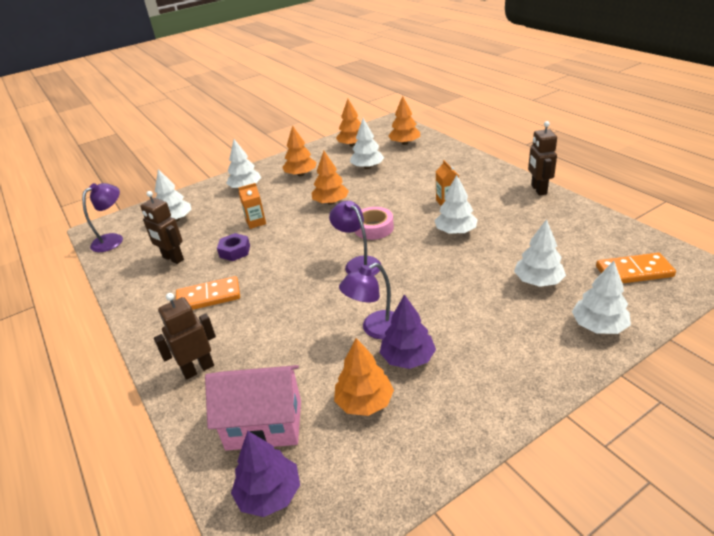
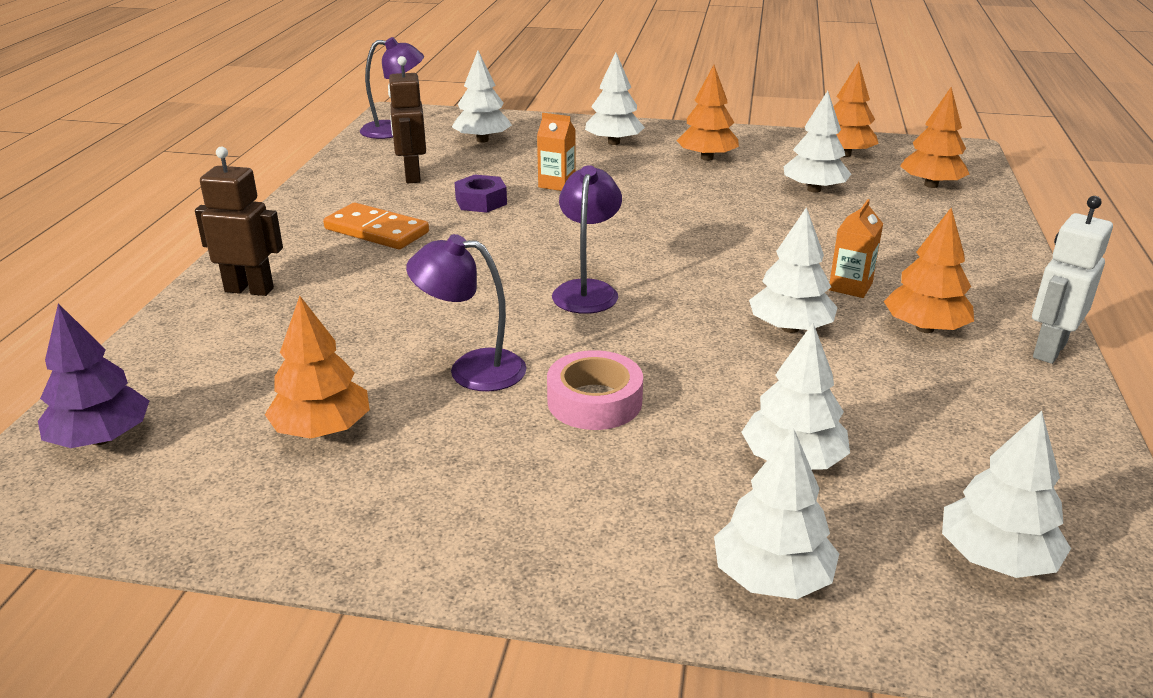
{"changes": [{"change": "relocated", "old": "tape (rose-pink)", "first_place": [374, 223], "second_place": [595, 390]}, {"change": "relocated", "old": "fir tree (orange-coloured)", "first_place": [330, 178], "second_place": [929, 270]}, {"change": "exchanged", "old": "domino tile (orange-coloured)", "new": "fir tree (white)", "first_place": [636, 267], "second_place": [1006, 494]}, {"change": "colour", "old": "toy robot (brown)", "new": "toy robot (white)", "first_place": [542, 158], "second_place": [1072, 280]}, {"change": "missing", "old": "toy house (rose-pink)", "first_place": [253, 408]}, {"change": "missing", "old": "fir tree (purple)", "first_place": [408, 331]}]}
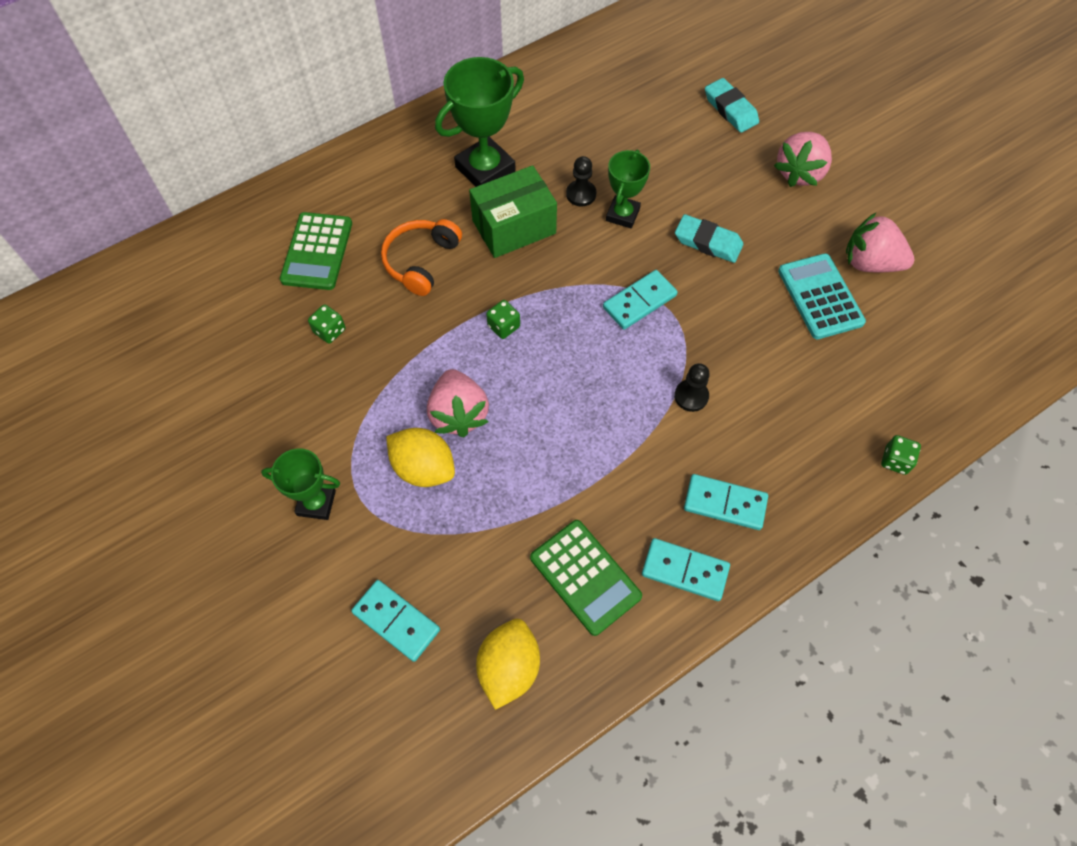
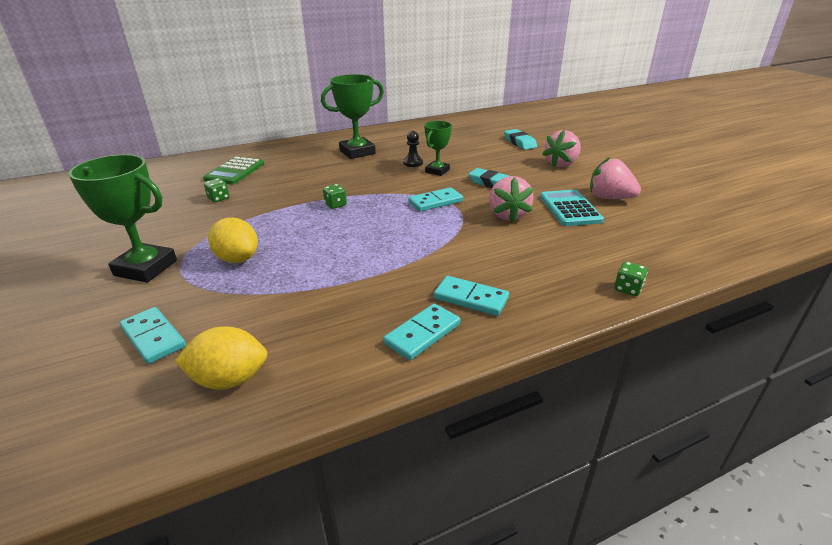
{"changes": [{"change": "size", "old": "trophy (emerald)", "first_place": [300, 484], "second_place": [122, 218], "factor": 1.64}, {"change": "spun", "old": "citrus fruit (golden)", "first_place": [508, 664], "second_place": [221, 358], "degrees": 60}, {"change": "spun", "old": "domino tile (aqua)", "first_place": [686, 569], "second_place": [421, 332], "degrees": -75}, {"change": "relocated", "old": "berry (rose-pink)", "first_place": [458, 403], "second_place": [511, 199]}, {"change": "missing", "old": "over-ear headphones (orange-coloured)", "first_place": [421, 257]}, {"change": "missing", "old": "box (emerald)", "first_place": [513, 211]}, {"change": "missing", "old": "calculator (emerald)", "first_place": [586, 578]}, {"change": "missing", "old": "chess pawn (ebony)", "first_place": [692, 387]}]}
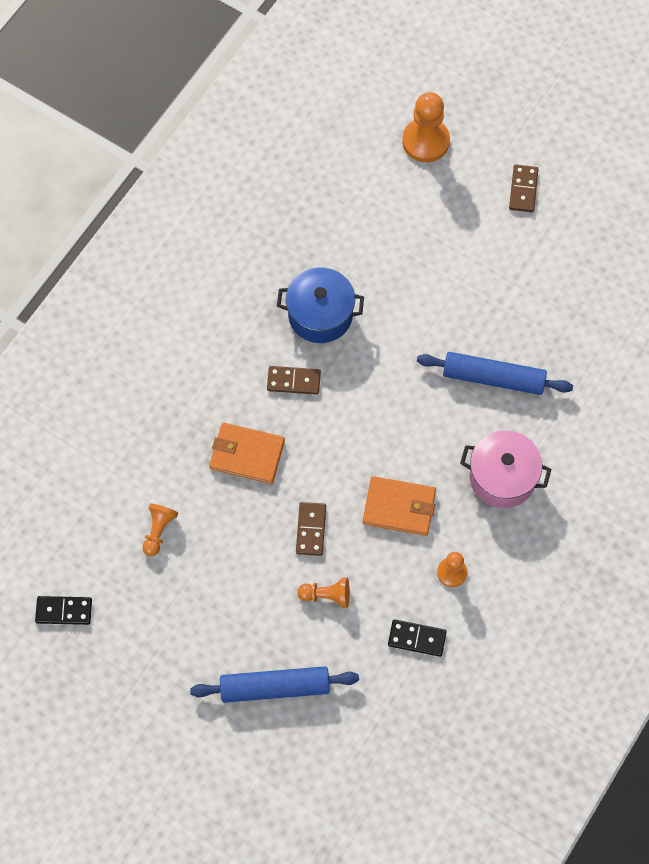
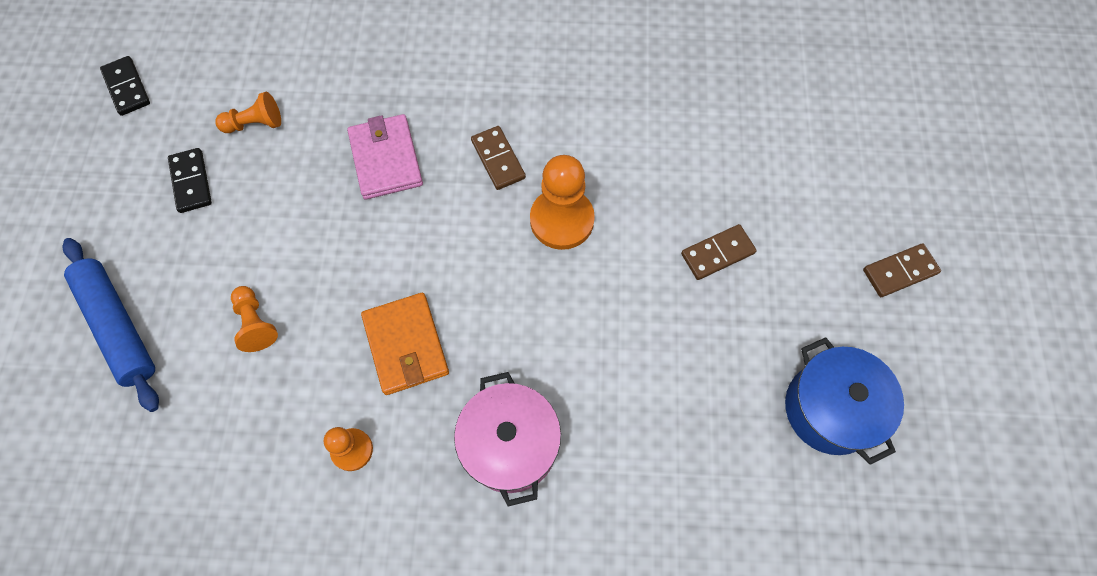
{"changes": [{"change": "relocated", "old": "domino tile (ebony)", "first_place": [417, 638], "second_place": [190, 180]}, {"change": "colour", "old": "wallet (orange-coloured)", "new": "wallet (rose-pink)", "first_place": [247, 453], "second_place": [385, 157]}, {"change": "relocated", "old": "chess pawn (orange-coloured)", "first_place": [426, 127], "second_place": [562, 202]}, {"change": "relocated", "old": "domino tile (brown)", "first_place": [311, 529], "second_place": [719, 252]}, {"change": "relocated", "old": "cooking pot (royal blue)", "first_place": [320, 305], "second_place": [844, 401]}, {"change": "missing", "old": "rolling pin (royal blue)", "first_place": [495, 373]}]}
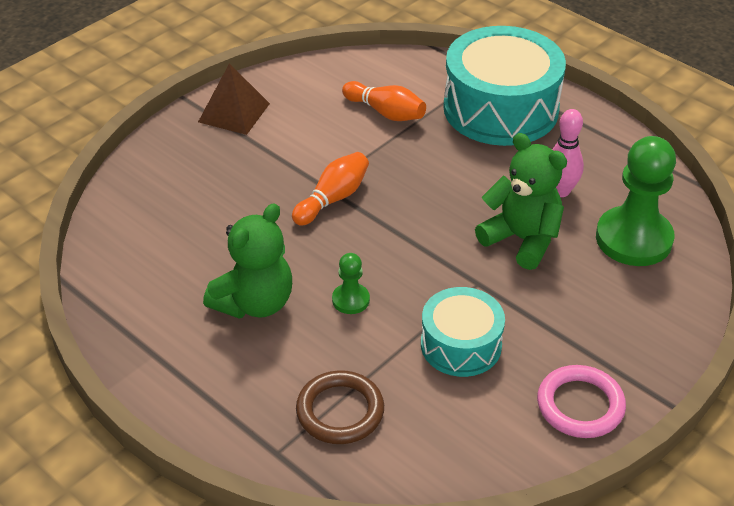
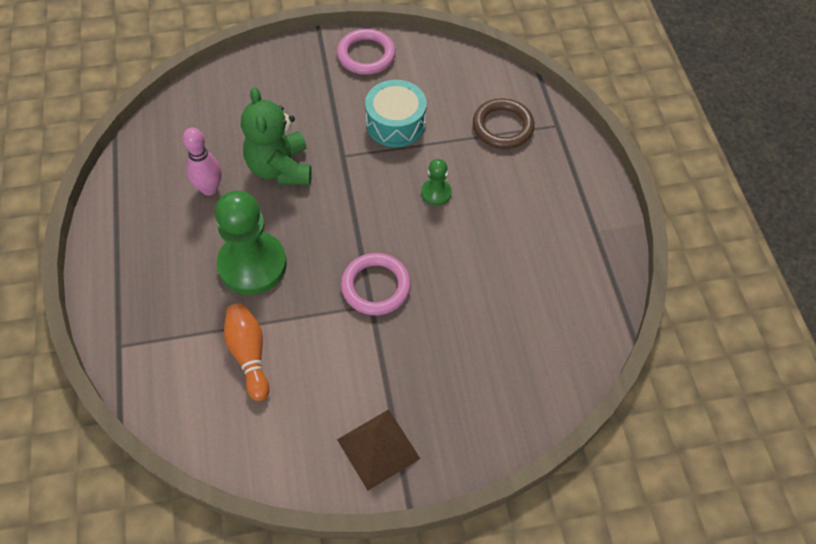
{"changes": [{"change": "relocated", "old": "chess pawn (emerald)", "first_place": [636, 201], "second_place": [251, 243]}, {"change": "exchanged", "old": "tenpin (orange-coloured)", "new": "torus (rose-pink)", "first_place": [330, 189], "second_place": [376, 284]}, {"change": "missing", "old": "teddy (emerald)", "first_place": [247, 261]}, {"change": "missing", "old": "drum (aqua)", "first_place": [504, 86]}]}
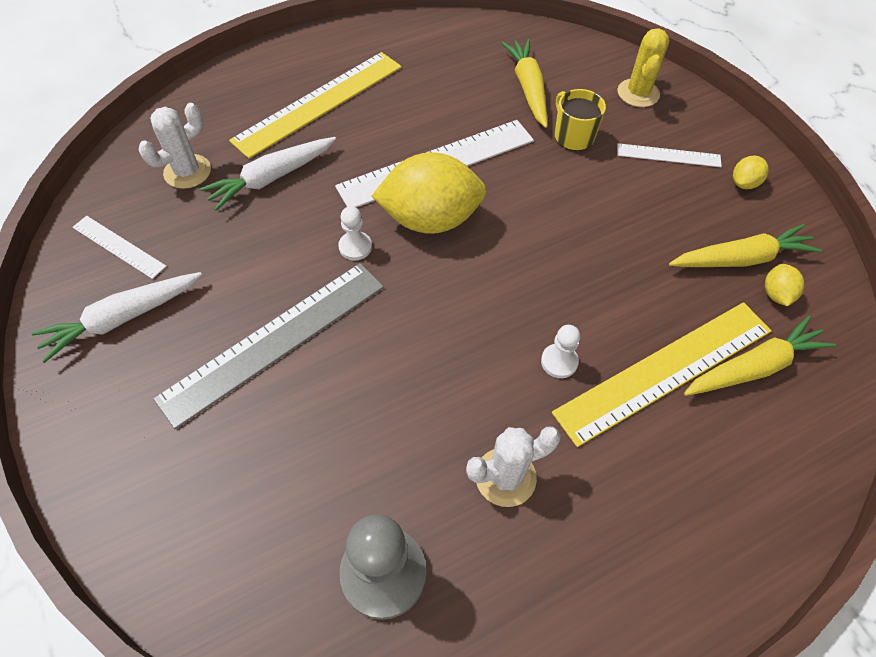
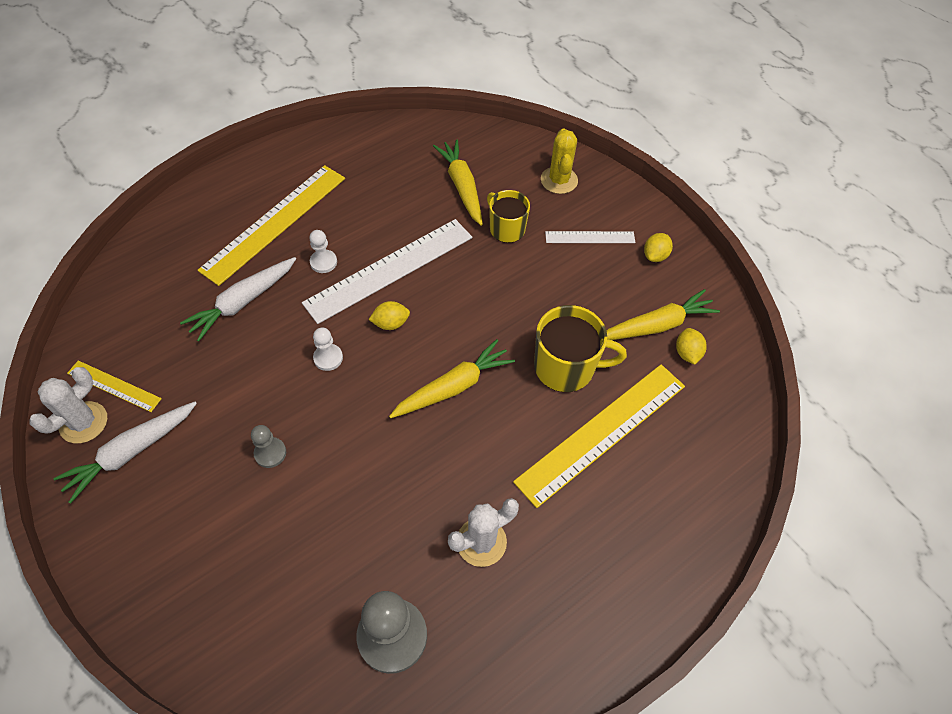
{"changes": [{"change": "relocated", "old": "prickly plant (white)", "first_place": [174, 146], "second_place": [68, 405]}, {"change": "colour", "old": "straightedge (white)", "new": "straightedge (golden)", "first_place": [119, 247], "second_place": [114, 386]}, {"change": "exchanged", "old": "straightedge (gray)", "new": "chess pawn (gray)", "first_place": [268, 346], "second_place": [268, 446]}, {"change": "relocated", "old": "chess pawn (white)", "first_place": [560, 351], "second_place": [323, 251]}, {"change": "size", "old": "citrus fruit (golden)", "first_place": [429, 193], "second_place": [389, 315], "factor": 0.43}, {"change": "relocated", "old": "root vegetable (golden)", "first_place": [760, 355], "second_place": [452, 378]}, {"change": "appeared", "new": "tea mug (golden)", "second_place": [580, 348]}]}
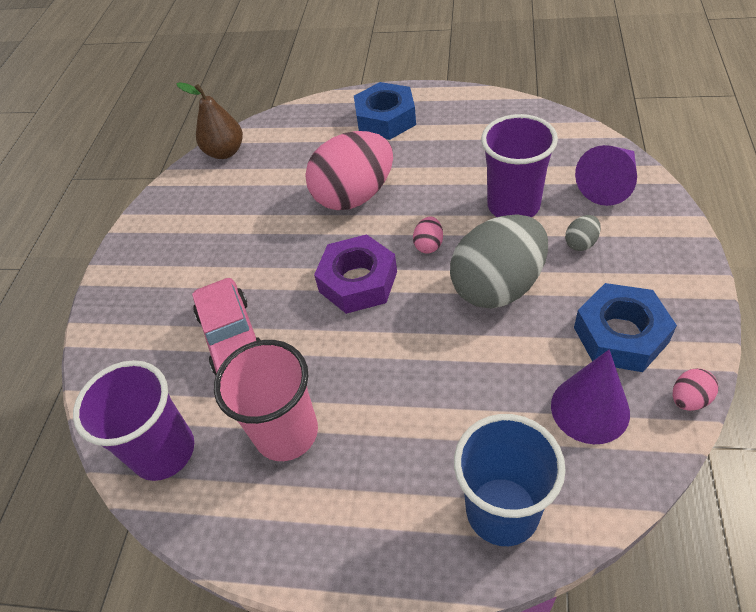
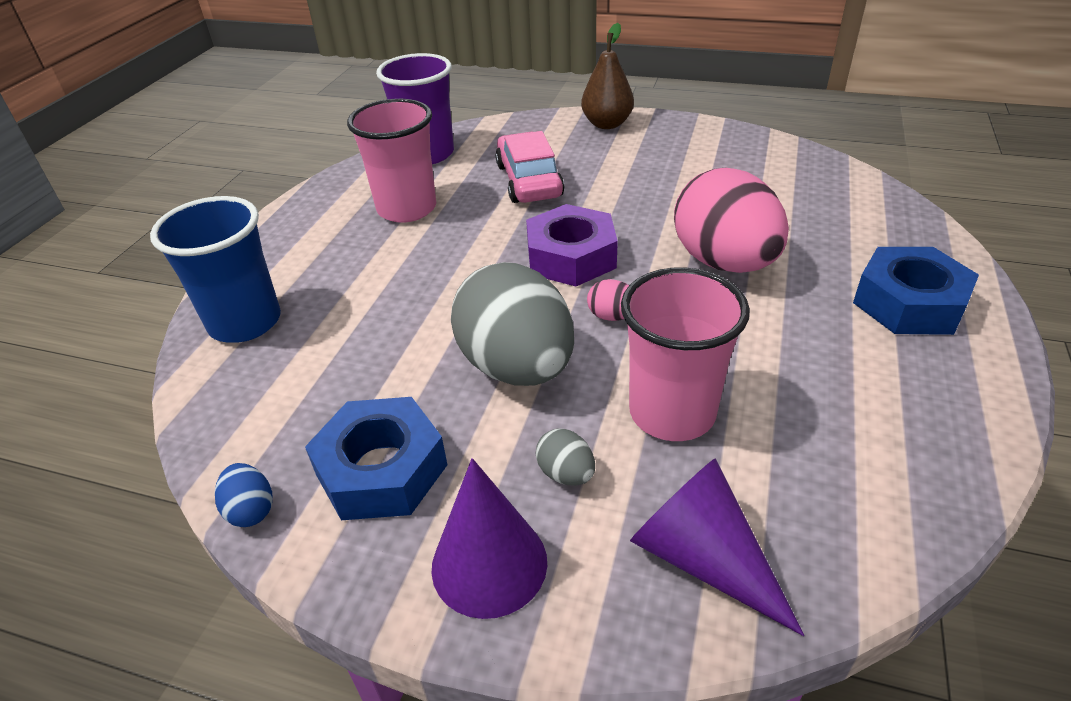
{"changes": [{"change": "colour", "old": "toy egg (rose-pink)", "new": "toy egg (royal blue)", "first_place": [695, 389], "second_place": [244, 495]}, {"change": "relocated", "old": "solid cone (purple)", "first_place": [590, 397], "second_place": [489, 538]}, {"change": "spun", "old": "toy car (rose-pink)", "first_place": [226, 326], "second_place": [529, 167], "degrees": 90}, {"change": "relocated", "old": "toy pear (brown)", "first_place": [209, 120], "second_place": [607, 76]}, {"change": "colour", "old": "beaker (purple)", "new": "beaker (rose-pink)", "first_place": [519, 165], "second_place": [685, 354]}]}
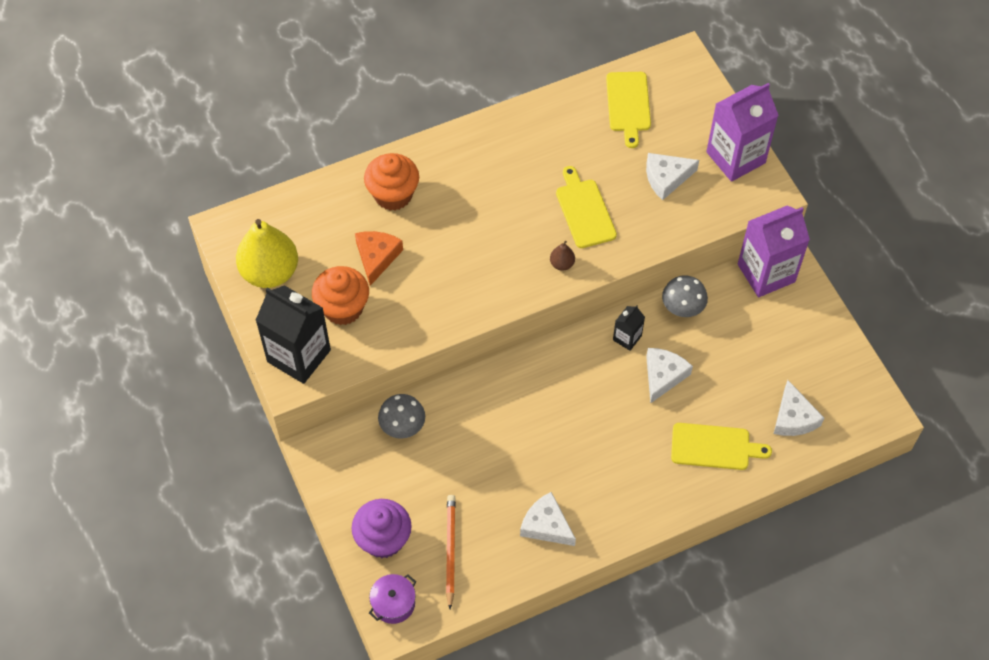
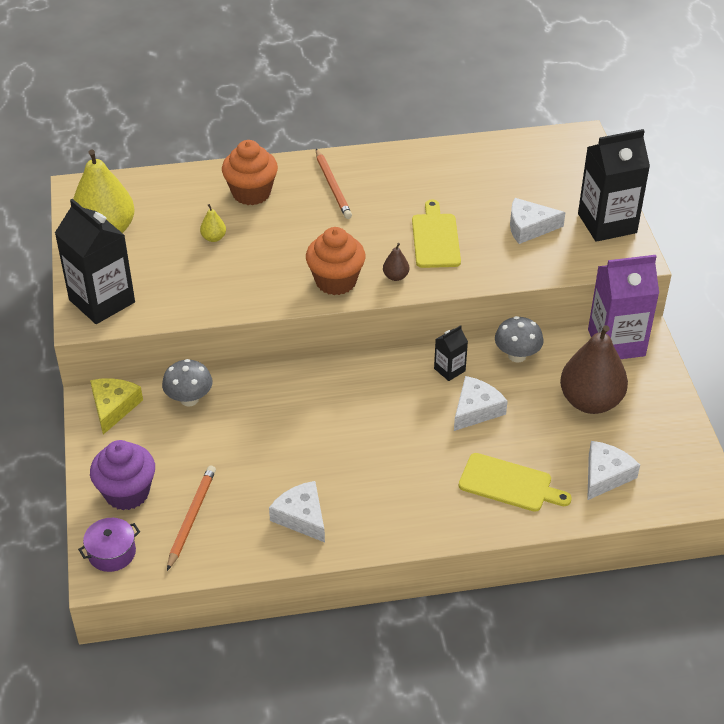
{"changes": [{"change": "appeared", "new": "cheese wedge (golden)", "second_place": [116, 406]}, {"change": "exchanged", "old": "cheese wedge (orange-coloured)", "new": "toy pear (golden)", "first_place": [379, 258], "second_place": [213, 223]}, {"change": "relocated", "old": "cupcake (orange-coloured)", "first_place": [340, 295], "second_place": [335, 261]}, {"change": "appeared", "new": "pencil (orange-coloured)", "second_place": [334, 184]}, {"change": "appeared", "new": "toy pear (brown)", "second_place": [594, 369]}, {"change": "colour", "old": "carton (purple)", "new": "carton (ebony)", "first_place": [742, 132], "second_place": [614, 185]}, {"change": "spun", "old": "cheese wedge (white)", "first_place": [799, 408], "second_place": [613, 470], "degrees": -150}, {"change": "missing", "old": "bread board (golden)", "first_place": [628, 110]}]}
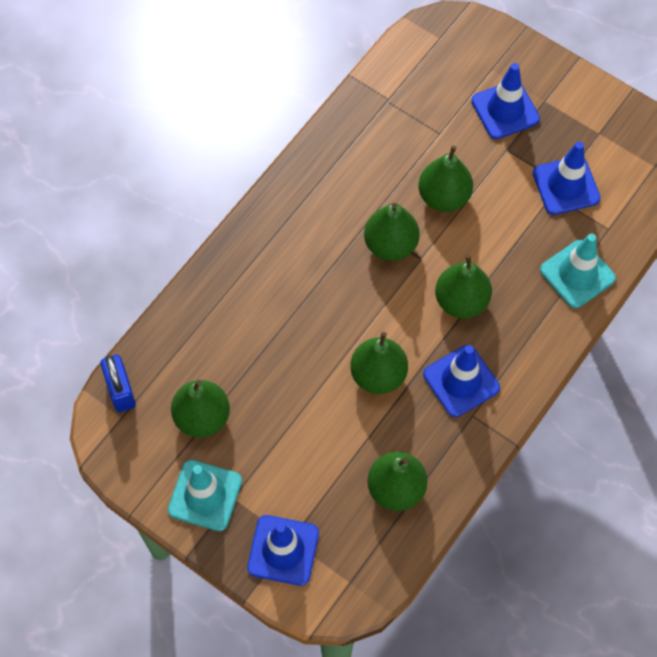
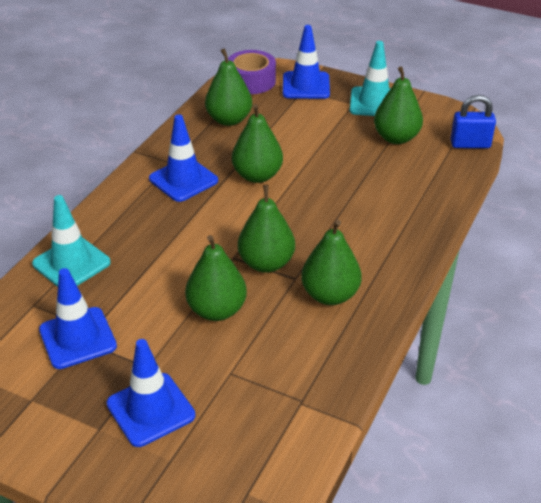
{"changes": [{"change": "appeared", "new": "tape (purple)", "second_place": [252, 72]}, {"change": "relocated", "old": "toy pear (emerald)", "first_place": [463, 286], "second_place": [331, 262]}, {"change": "spun", "old": "lock (royal blue)", "first_place": [118, 383], "second_place": [473, 121], "degrees": -60}]}
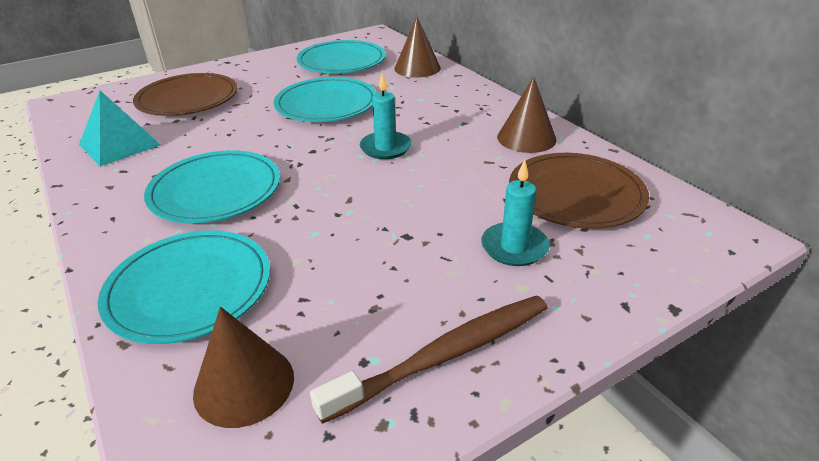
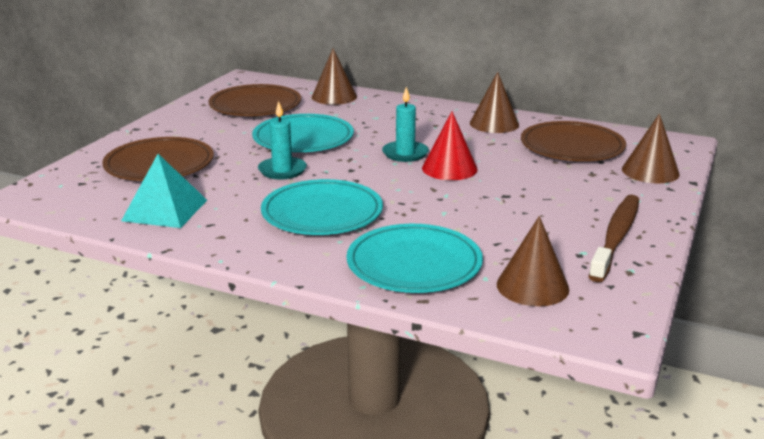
{"changes": [{"change": "colour", "old": "plate (aqua)", "new": "plate (brown)", "first_place": [341, 56], "second_place": [254, 100]}, {"change": "relocated", "old": "candle (aqua)", "first_place": [515, 213], "second_place": [282, 140]}, {"change": "appeared", "new": "solid cone (scarlet)", "second_place": [450, 145]}, {"change": "appeared", "new": "solid cone (brown)", "second_place": [651, 148]}]}
